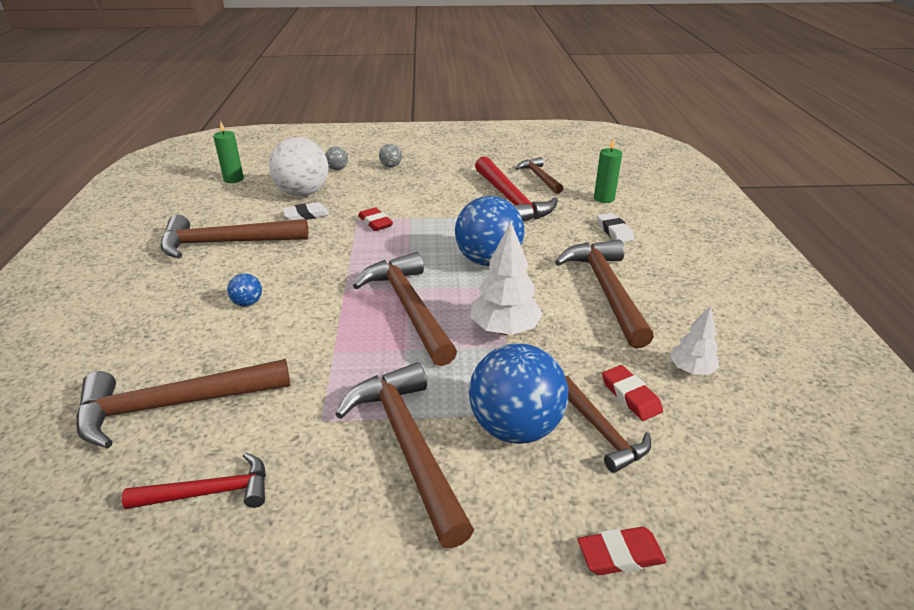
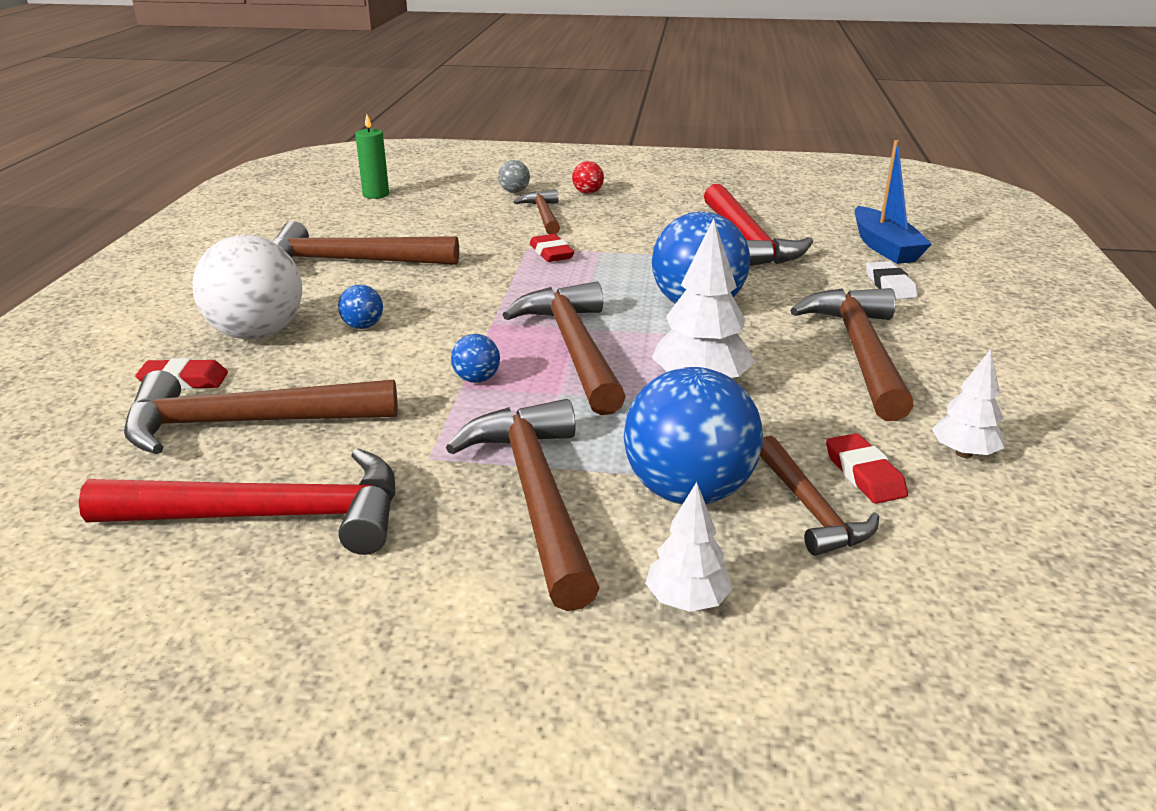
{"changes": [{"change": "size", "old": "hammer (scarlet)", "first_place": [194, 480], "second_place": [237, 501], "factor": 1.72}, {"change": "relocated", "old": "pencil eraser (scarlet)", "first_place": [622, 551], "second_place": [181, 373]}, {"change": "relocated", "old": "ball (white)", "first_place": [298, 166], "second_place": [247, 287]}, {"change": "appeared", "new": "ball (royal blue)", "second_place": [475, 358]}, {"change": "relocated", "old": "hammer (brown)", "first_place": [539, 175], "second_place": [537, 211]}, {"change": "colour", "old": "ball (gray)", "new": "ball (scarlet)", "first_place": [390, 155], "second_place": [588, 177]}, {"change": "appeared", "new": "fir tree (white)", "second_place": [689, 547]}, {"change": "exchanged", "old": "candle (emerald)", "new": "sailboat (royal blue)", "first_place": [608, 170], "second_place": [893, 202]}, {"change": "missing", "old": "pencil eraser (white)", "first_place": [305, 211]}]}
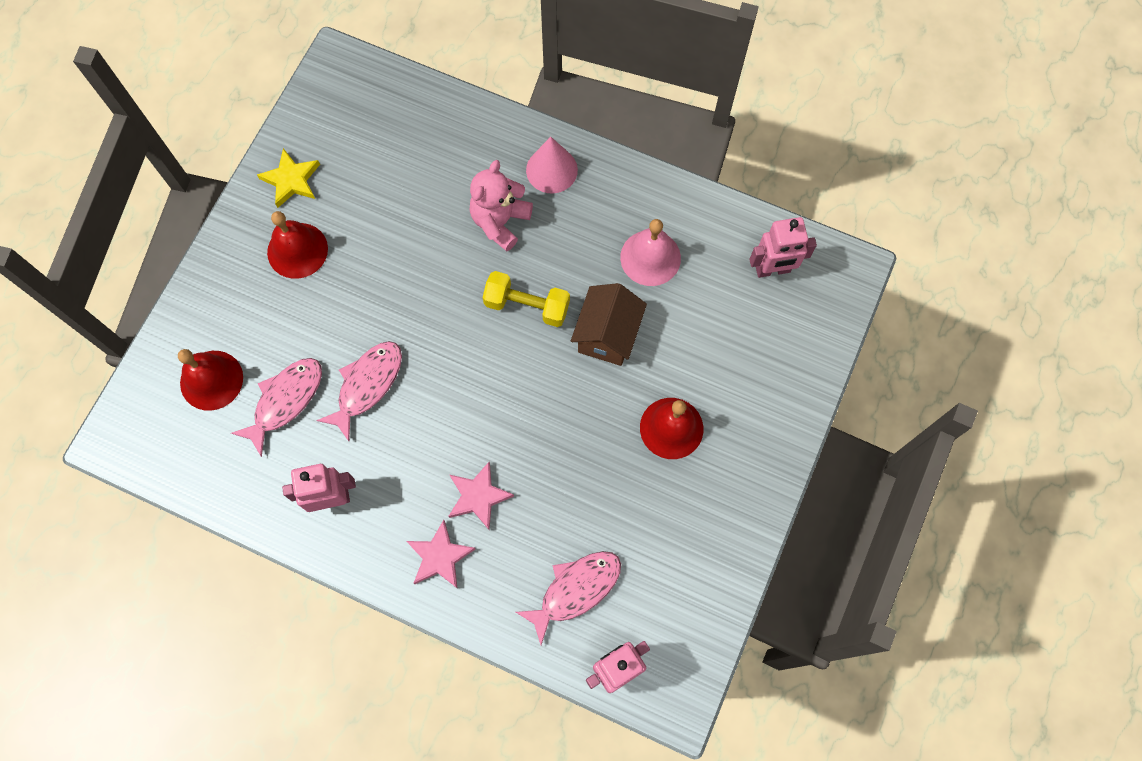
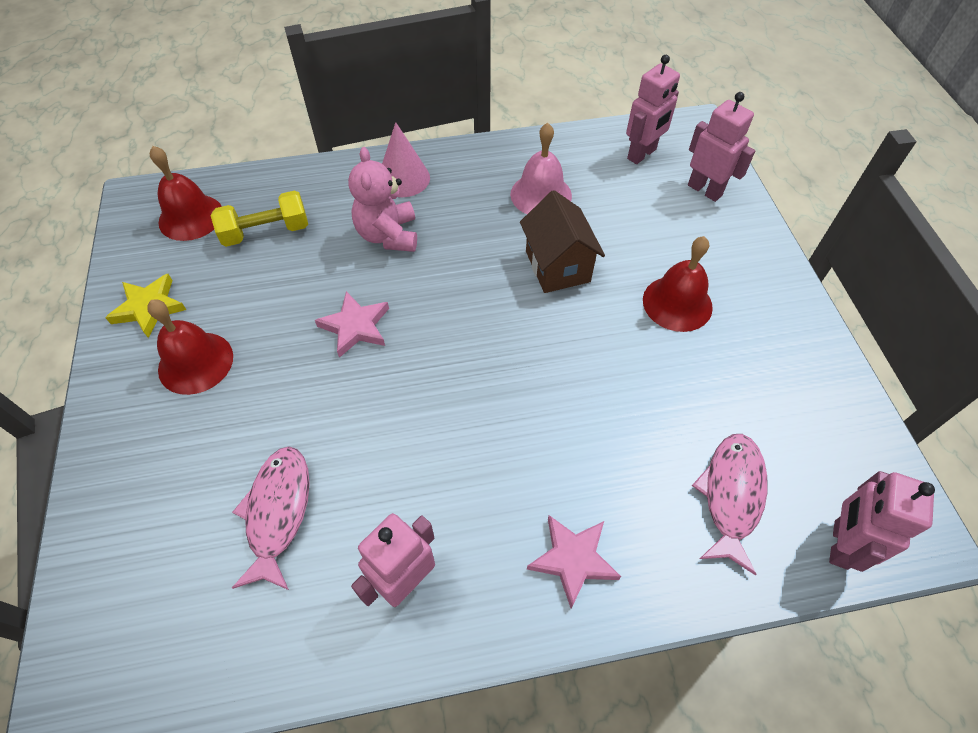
{"changes": [{"change": "relocated", "old": "hand bell (scarlet)", "first_place": [210, 380], "second_place": [186, 193]}, {"change": "relocated", "old": "dumbbell (golden)", "first_place": [526, 299], "second_place": [259, 219]}, {"change": "relocated", "old": "star (rose-pink)", "first_place": [481, 495], "second_place": [352, 324]}, {"change": "appeared", "new": "toy robot (rose-pink)", "second_place": [721, 147]}, {"change": "missing", "old": "fish figure (rose-pink)", "first_place": [359, 391]}]}
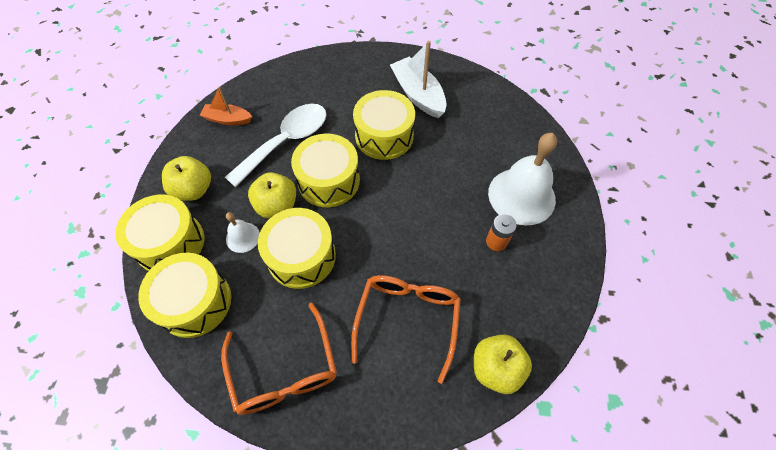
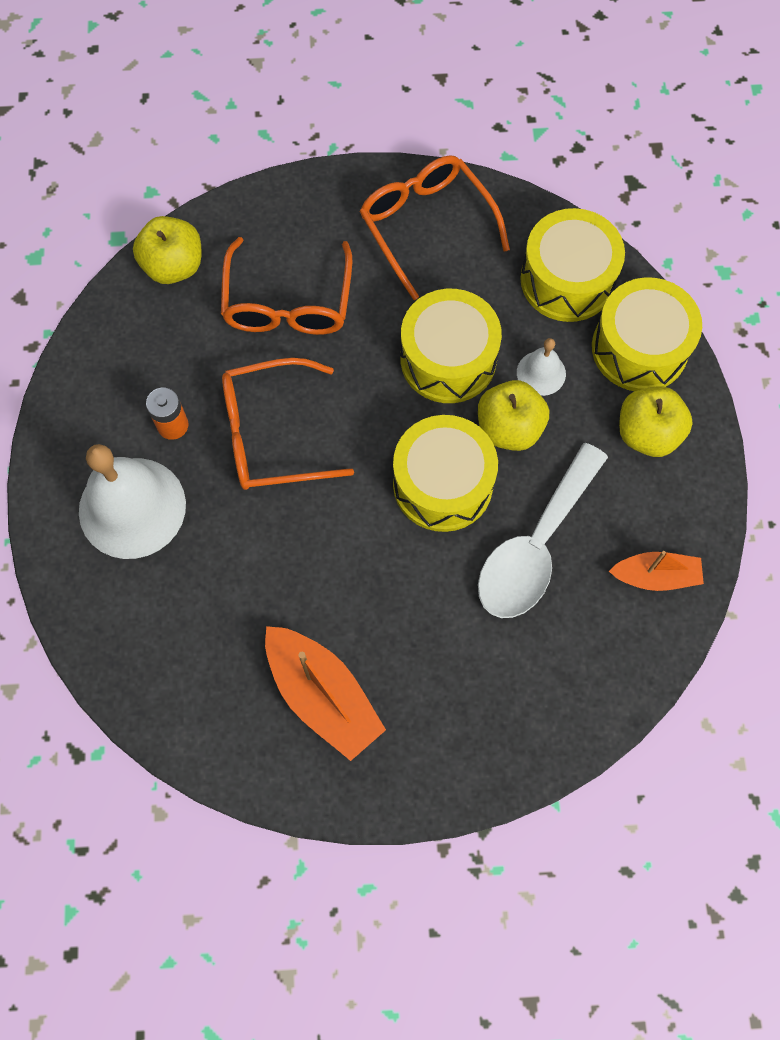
{"changes": [{"change": "appeared", "new": "glasses (orange-coloured)", "second_place": [288, 424]}, {"change": "colour", "old": "sailboat (white)", "new": "sailboat (orange-coloured)", "first_place": [418, 79], "second_place": [325, 693]}, {"change": "missing", "old": "drum (golden)", "first_place": [384, 125]}]}
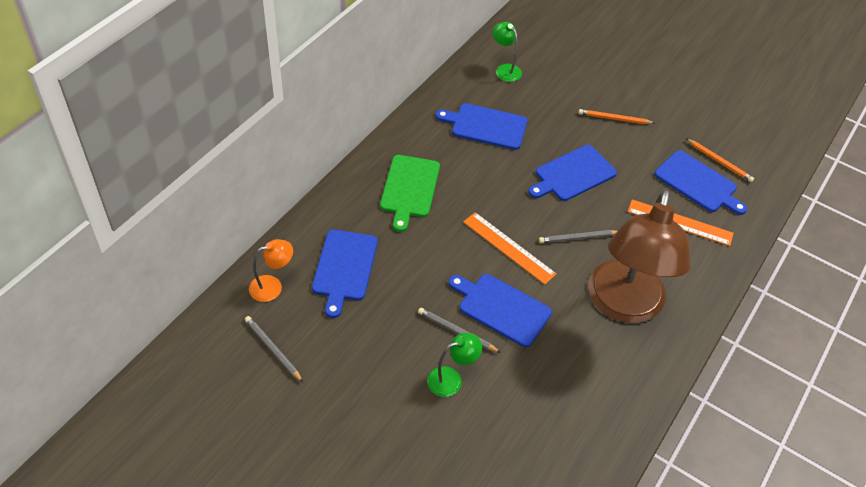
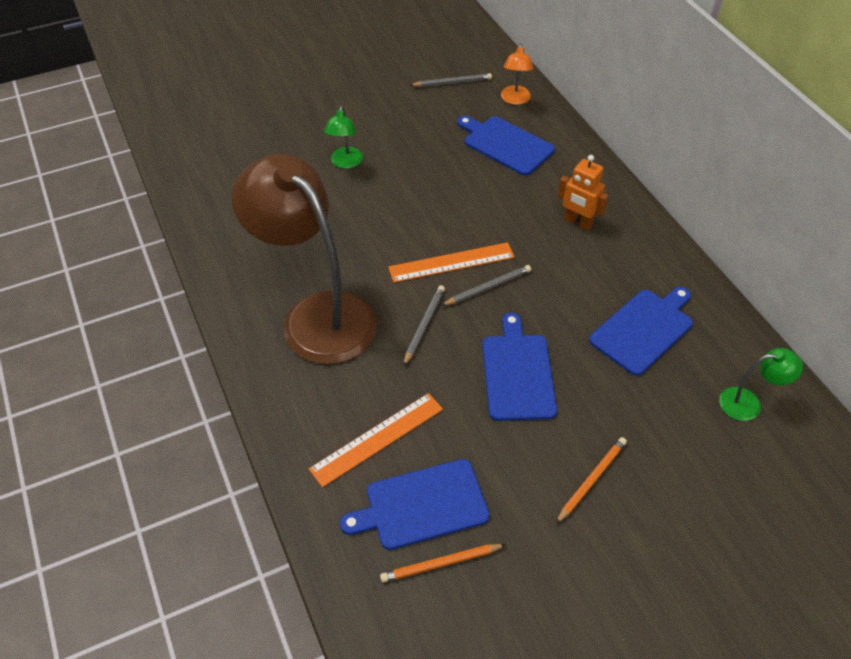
{"changes": [{"change": "relocated", "old": "pencil (gray)", "first_place": [459, 330], "second_place": [486, 285]}, {"change": "exchanged", "old": "bread board (emerald)", "new": "toy robot (orange-coloured)", "first_place": [410, 193], "second_place": [583, 192]}, {"change": "missing", "old": "bread board (royal blue)", "first_place": [500, 310]}]}
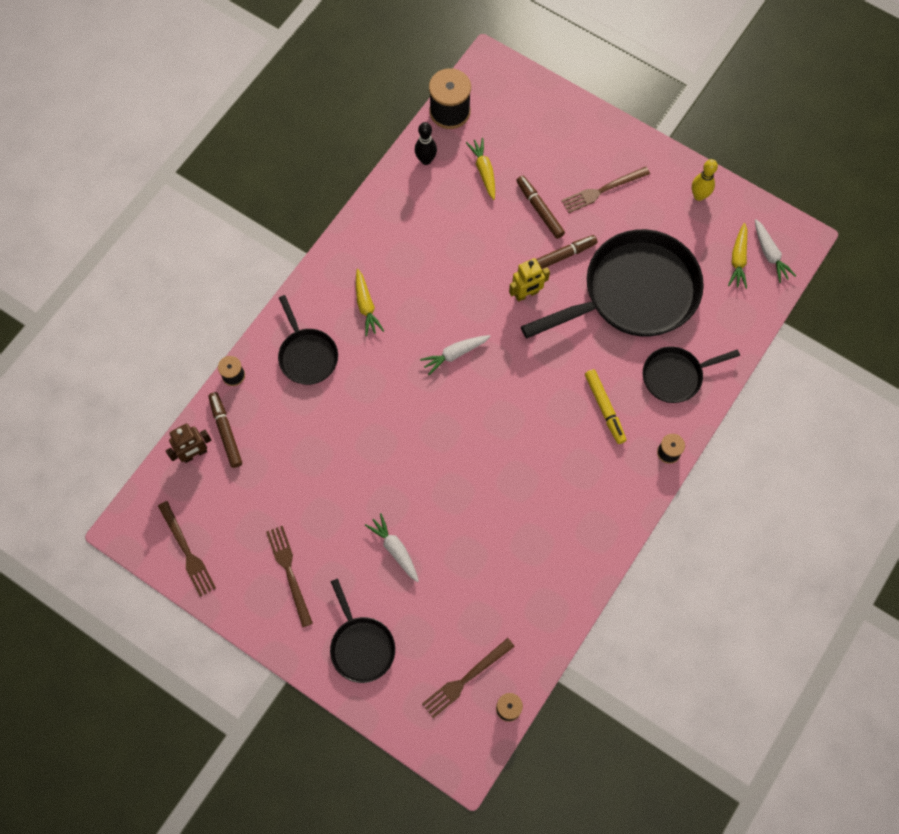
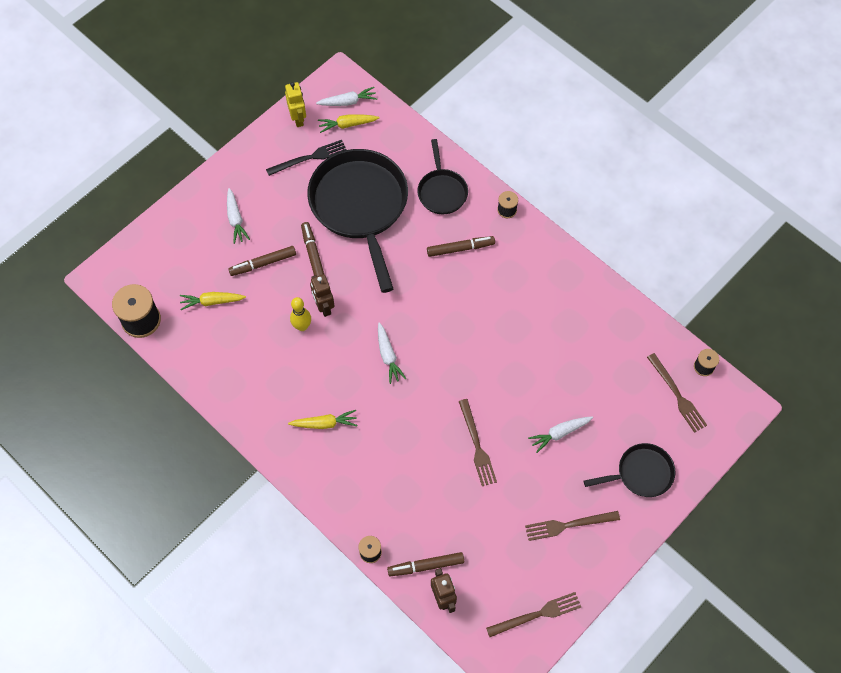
{"changes": [{"change": "appeared", "new": "root vegetable (white)", "second_place": [238, 216]}, {"change": "appeared", "new": "fork (ebony)", "second_place": [306, 158]}, {"change": "relocated", "old": "toy robot (golden)", "first_place": [529, 280], "second_place": [295, 104]}, {"change": "relocated", "old": "tenpin (golden)", "first_place": [705, 180], "second_place": [300, 314]}, {"change": "appeared", "new": "toy robot (brown)", "second_place": [322, 295]}, {"change": "spun", "old": "root vegetable (golden)", "first_place": [737, 256], "second_place": [348, 123], "degrees": 150}, {"change": "colour", "old": "marker pen (golden)", "new": "marker pen (brown)", "first_place": [605, 406], "second_place": [461, 246]}, {"change": "relocated", "old": "fork (brown)", "first_place": [605, 189], "second_place": [478, 442]}, {"change": "missing", "old": "skillet (ebony)", "first_place": [308, 340]}, {"change": "missing", "old": "tenpin (ebony)", "first_place": [426, 143]}]}
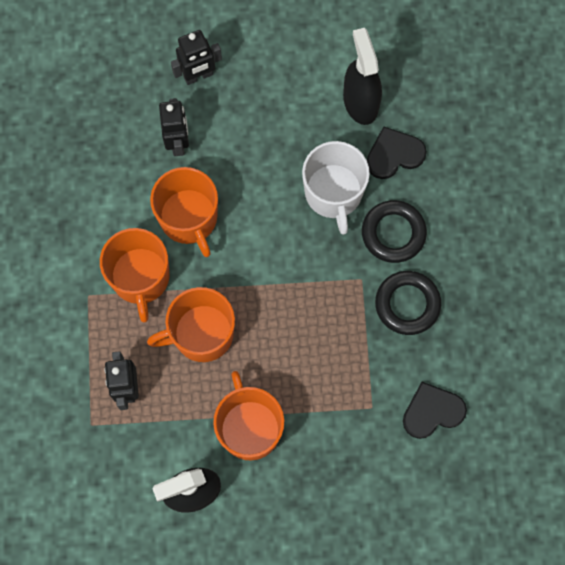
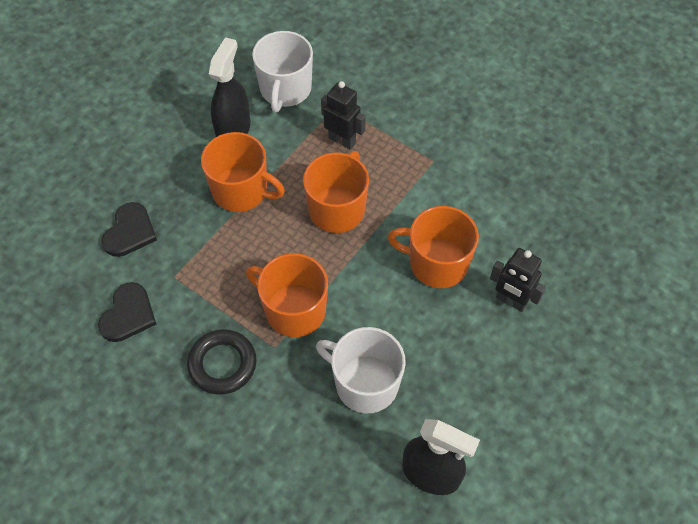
{"changes": [{"change": "relocated", "old": "love heart (ebony)", "first_place": [397, 153], "second_place": [129, 229]}, {"change": "relocated", "old": "tea mug (orange-coloured)", "first_place": [135, 275], "second_place": [287, 295]}, {"change": "appeared", "new": "tea mug (white)", "second_place": [282, 71]}, {"change": "missing", "old": "toy robot (ebony)", "first_place": [196, 57]}, {"change": "missing", "old": "torus (ebony)", "first_place": [394, 231]}]}
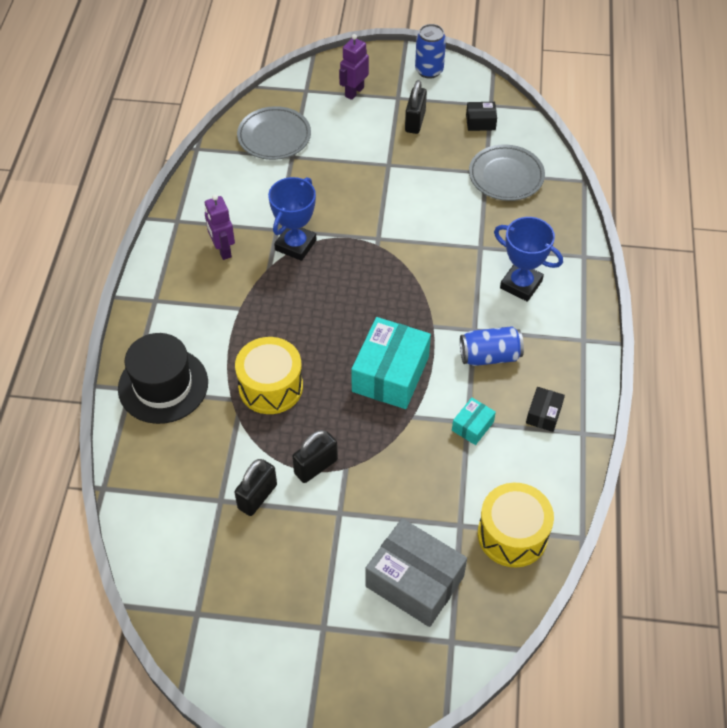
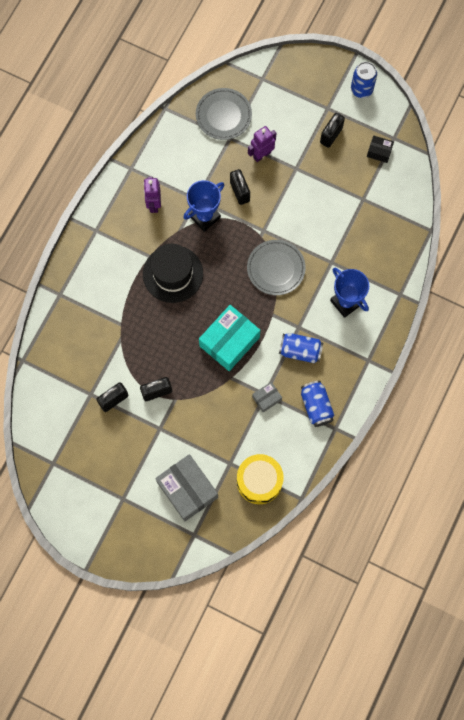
{"changes": [{"change": "relocated", "old": "top hat (ebony)", "first_place": [163, 378], "second_place": [173, 273]}, {"change": "appeared", "new": "lock (ebony)", "second_place": [240, 187]}, {"change": "relocated", "old": "plate (gray)", "first_place": [507, 172], "second_place": [276, 267]}, {"change": "relocated", "old": "toy robot (purple)", "first_place": [354, 67], "second_place": [262, 144]}, {"change": "colour", "old": "box (aqua)", "new": "box (gray)", "first_place": [474, 421], "second_place": [267, 397]}, {"change": "exchanged", "old": "box (ebony)", "new": "can (royal blue)", "first_place": [545, 409], "second_place": [317, 404]}, {"change": "missing", "old": "drum (golden)", "first_place": [269, 375]}]}
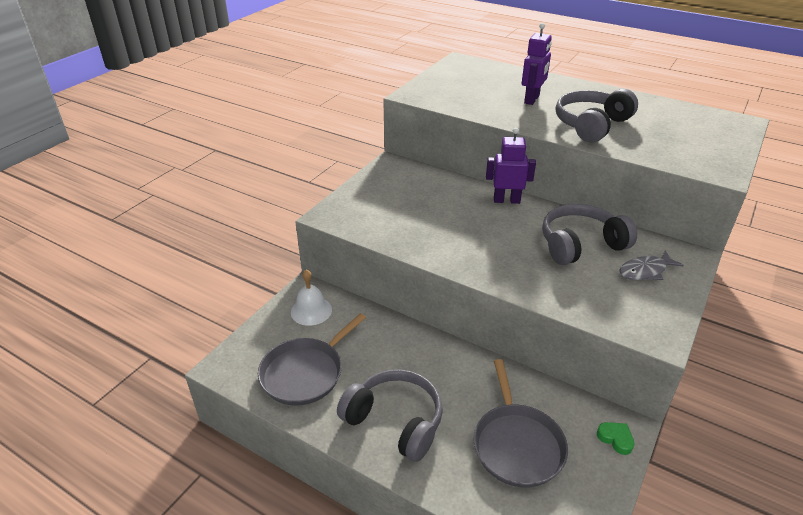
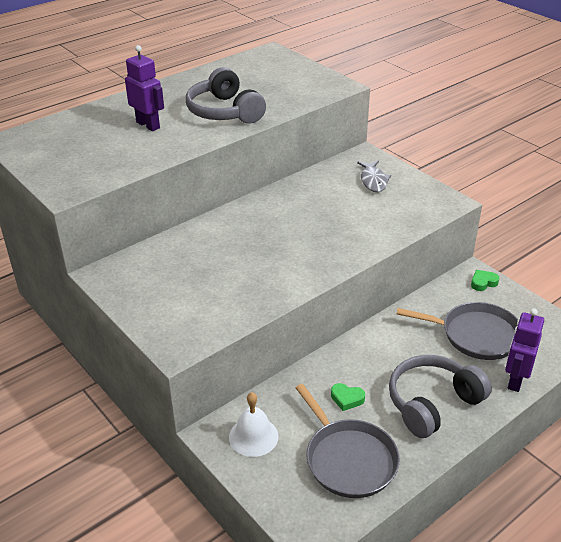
{"changes": [{"change": "appeared", "new": "love heart (emerald)", "second_place": [348, 397]}, {"change": "relocated", "old": "toy robot (purple)", "first_place": [511, 166], "second_place": [524, 350]}, {"change": "missing", "old": "over-ear headphones (gray)", "first_place": [589, 234]}]}
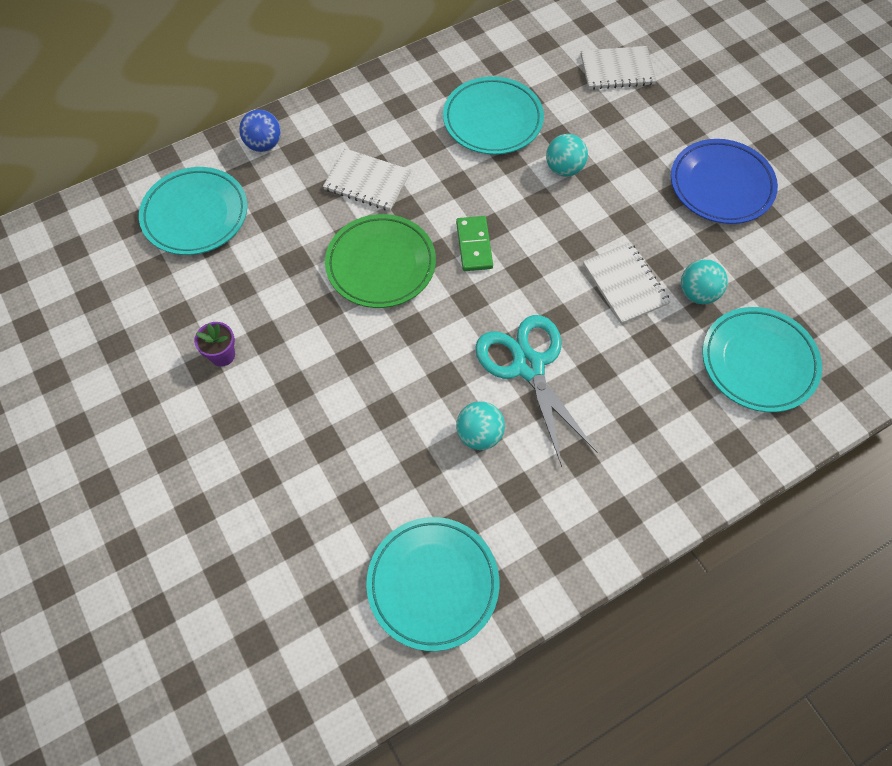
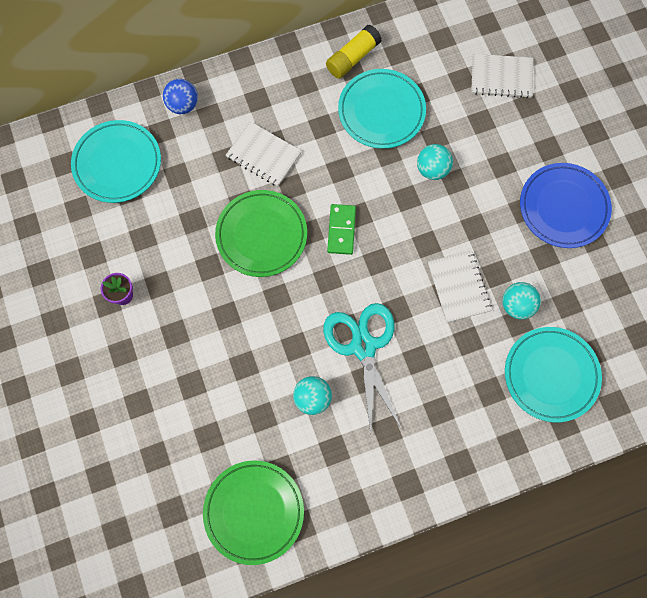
{"changes": [{"change": "colour", "old": "plate (aqua)", "new": "plate (emerald)", "first_place": [433, 584], "second_place": [253, 513]}, {"change": "appeared", "new": "glue (golden)", "second_place": [354, 52]}]}
